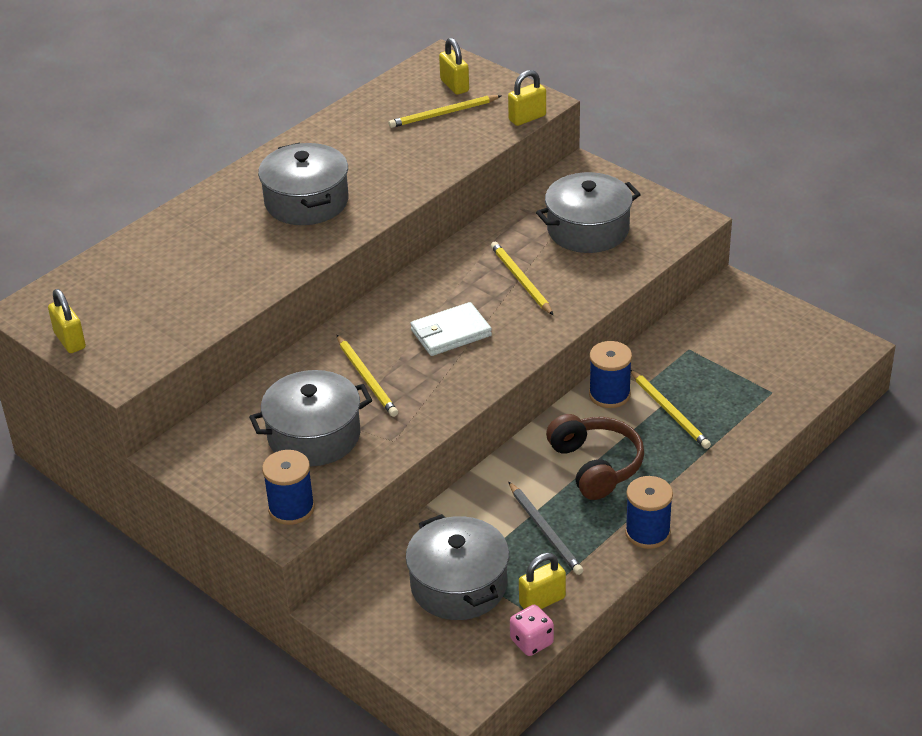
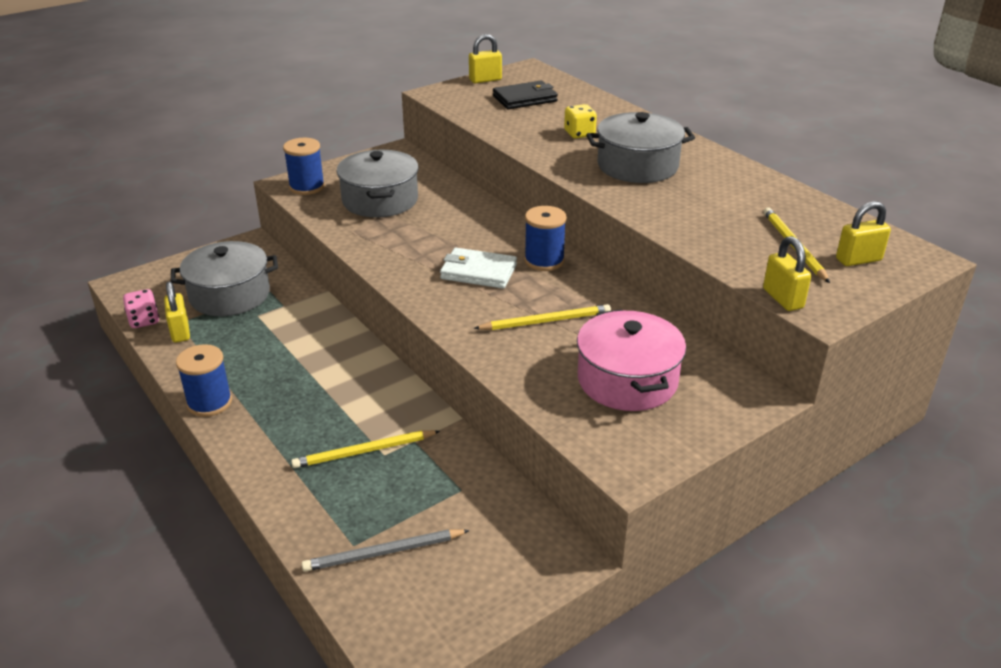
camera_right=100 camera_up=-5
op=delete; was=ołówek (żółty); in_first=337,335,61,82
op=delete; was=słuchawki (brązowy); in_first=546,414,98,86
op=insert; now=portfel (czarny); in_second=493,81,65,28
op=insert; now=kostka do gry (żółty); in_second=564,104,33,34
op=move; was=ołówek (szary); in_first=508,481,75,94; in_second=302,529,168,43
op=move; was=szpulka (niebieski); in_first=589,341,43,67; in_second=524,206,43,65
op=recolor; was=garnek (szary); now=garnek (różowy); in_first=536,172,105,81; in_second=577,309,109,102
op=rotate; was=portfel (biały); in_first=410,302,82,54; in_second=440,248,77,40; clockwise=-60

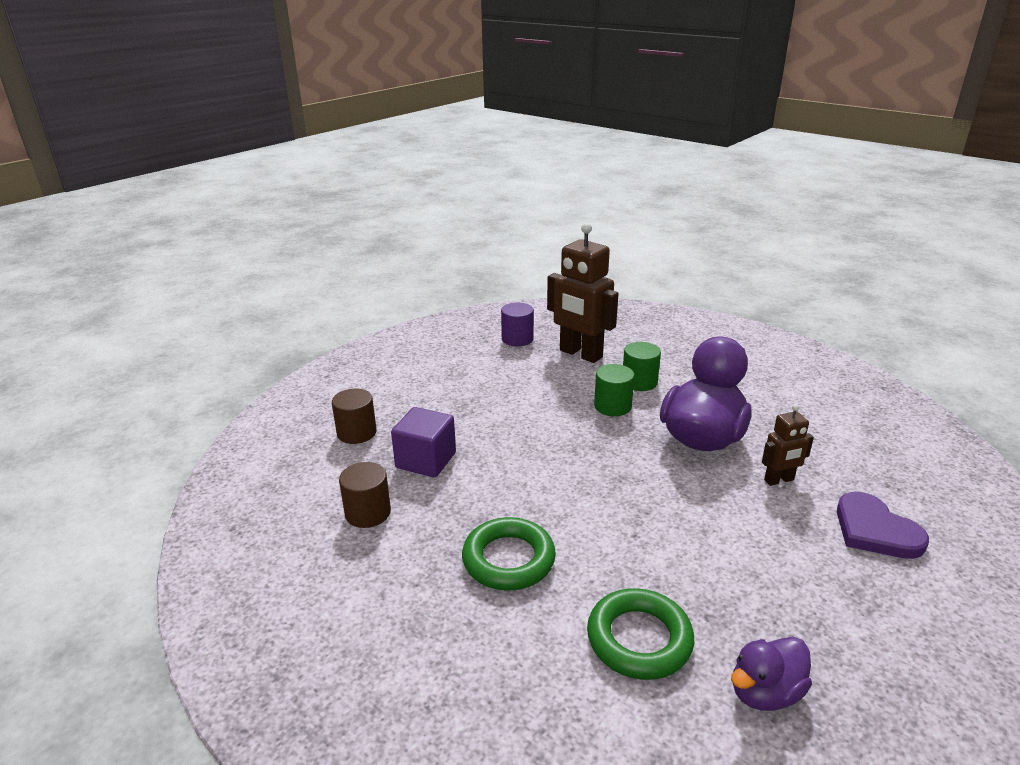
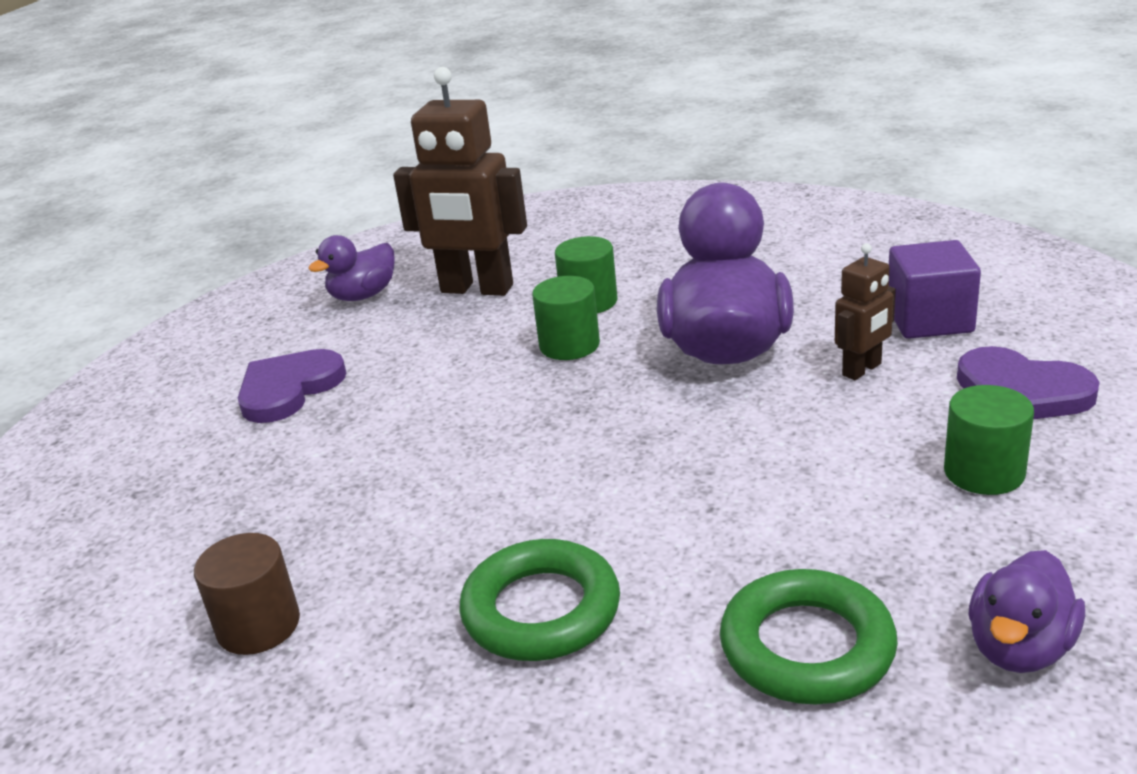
camera_right=-20 camera_up=0
op=delete; was=walec (brązowy); in_first=332,389,45,55
op=insert; now=serce (fioletowy); in_second=238,349,108,74
op=insert; now=walec (zielony); in_second=944,385,90,110
op=move; was=sześcian (fioletowy); in_first=391,407,65,71; in_second=889,240,92,99
op=replace; was=walec (fioletowy); now=kaczka (fioletowy); in_first=501,303,33,43; in_second=308,235,87,66

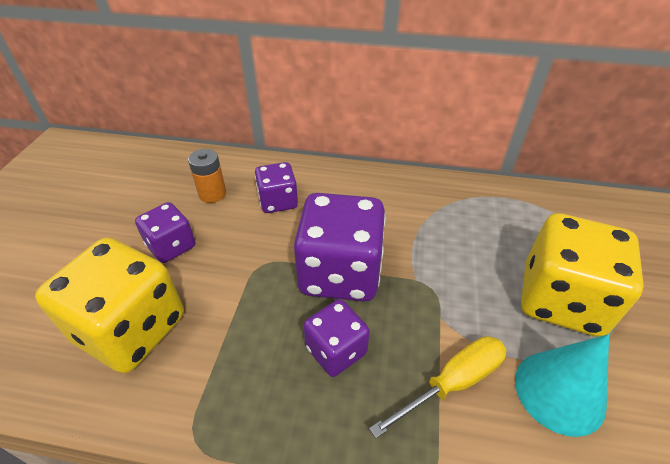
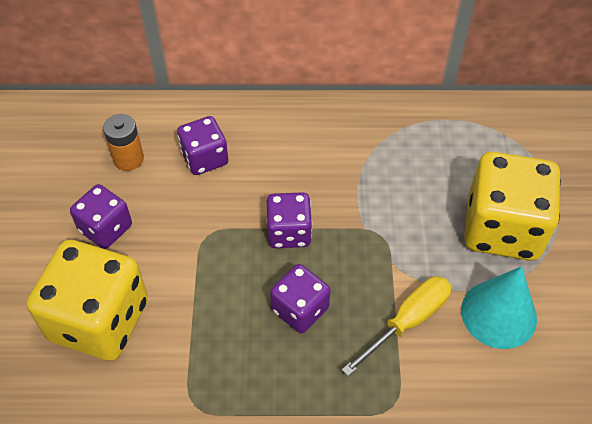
camera_right=-10 camera_up=10
op=resize; was=kostka do gry (fioletowy); in_first=294,193,92,109; in_second=267,192,45,56; ratio=0.55

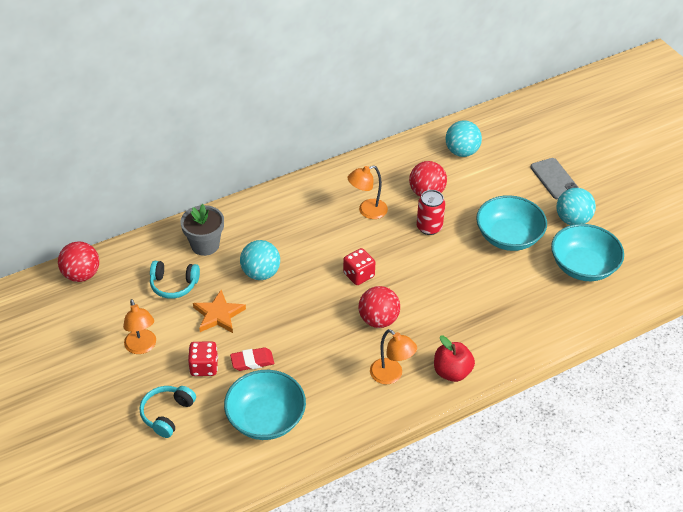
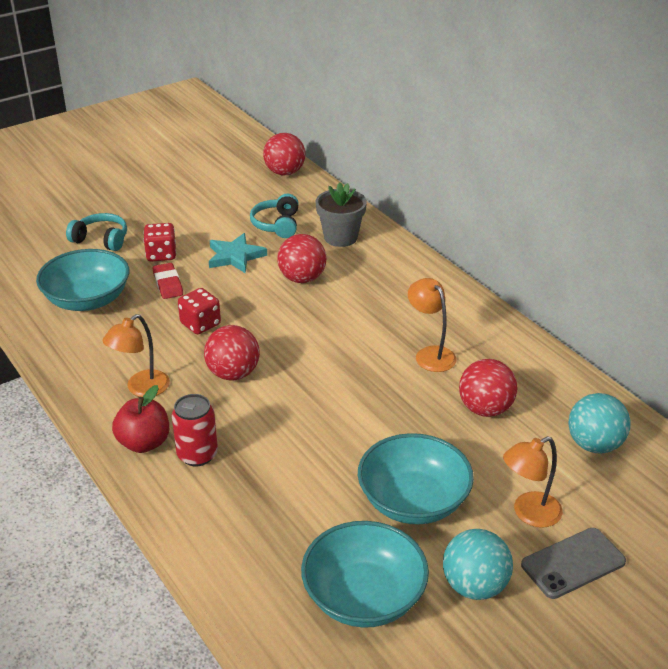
camera_right=85 camera_up=-10
op=move; was=lampka (pomarańczowy); in_first=123,299,33,55; in_second=503,436,60,92
op=move; was=kostka do gry (czerwony); in_first=343,248,32,37; in_second=178,288,43,46
op=move; was=puszka (czerwony); in_first=417,190,28,45; in_second=172,394,46,72
op=recolor; was=gwiazda (pomarańczowy); now=gwiazda (turkusowy); in_first=193,290,53,43; in_second=209,233,58,40
op=recolor; was=piłka (turkusowy); now=piłka (czerwony); in_first=240,240,40,40; in_second=277,234,49,49

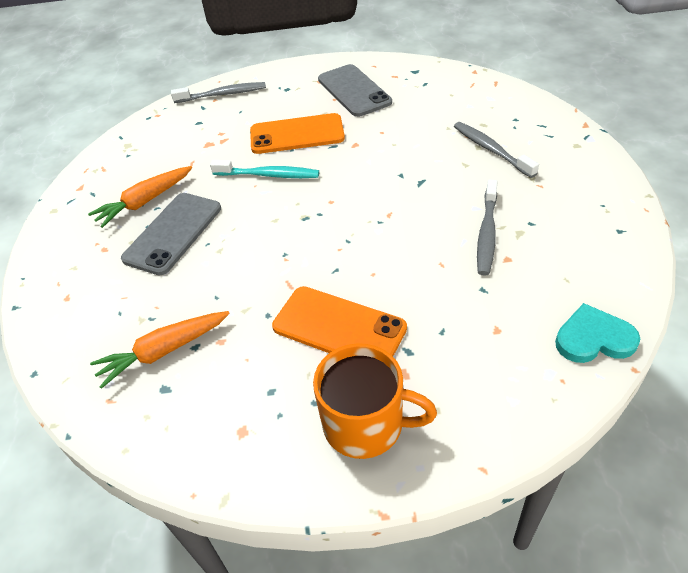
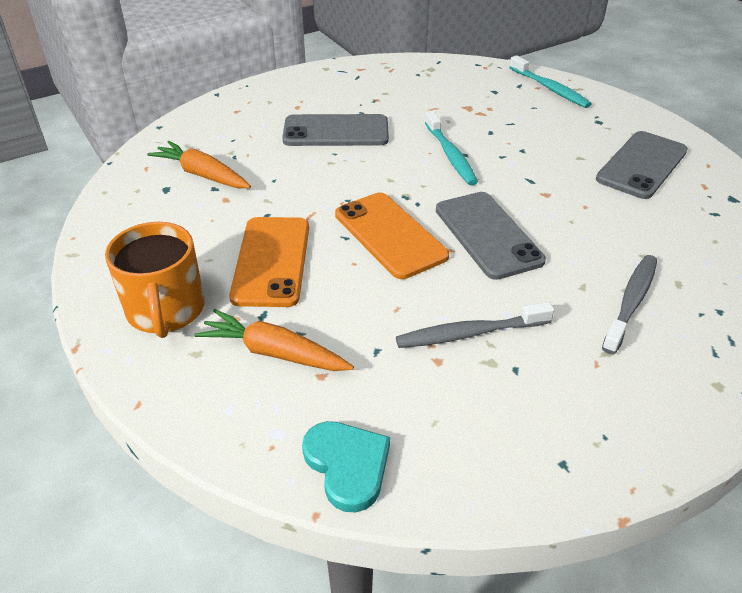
camera_right=60 camera_up=-5
op=insert; now=telefon (szary); in_second=436,192,110,88
op=move; was=marchewka (pomarańczowy); in_first=88,166,104,62; in_second=194,309,160,62
op=move; was=telefon (pomarańczowy); in_first=250,113,95,41; in_second=335,192,114,87
op=recolor; was=szczoteczka do zębów (szary); now=szczoteczka do zębów (turkusowy); in_first=171,82,95,21; in_second=509,55,83,53

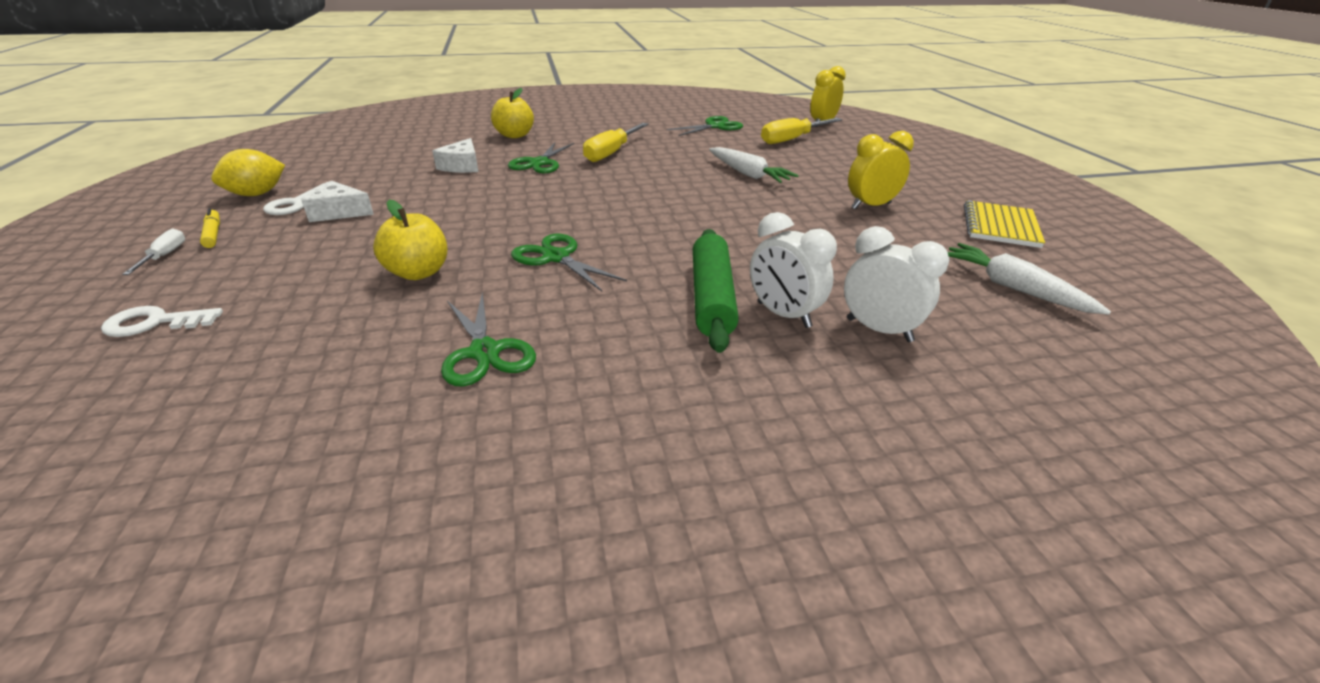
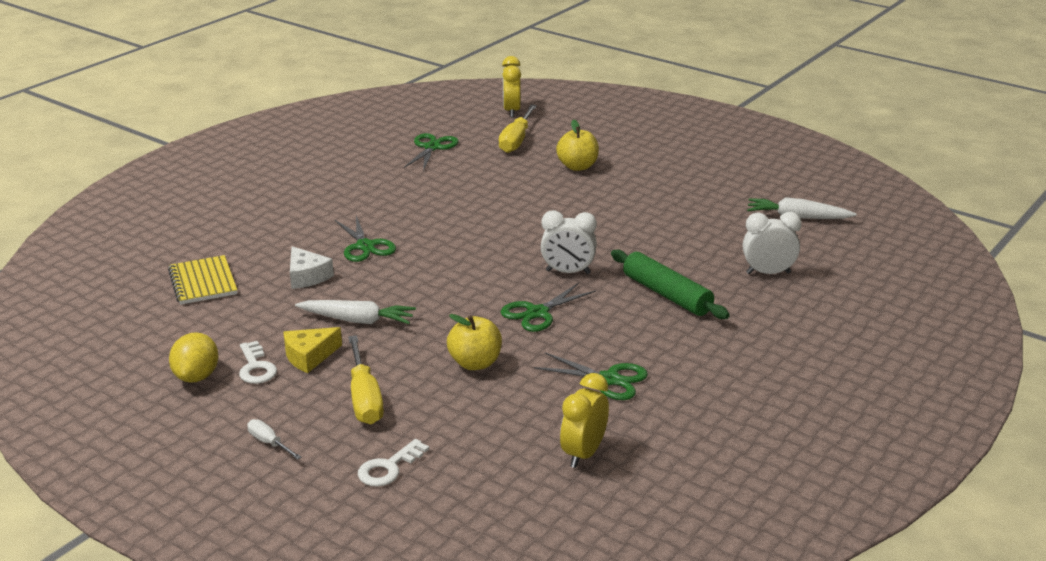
camera_right=-40 camera_up=-5
op=delete; was=flamaster (żółty); in_first=200,208,20,40
op=move; was=jabłko (żółty); in_first=491,88,43,50; in_second=556,119,43,52
op=move; was=śrubokręt (żółty); in_first=583,123,65,39; in_second=348,335,36,89
op=move; was=marchewka (biały); in_first=709,147,90,36; in_second=295,300,121,24
op=move; was=budzik (biały); in_first=750,212,87,116; in_second=541,210,56,64
op=move; was=budzik (żółty); in_first=848,131,66,78; in_second=560,373,49,95
op=move; was=zeszyt (żółty); in_first=964,200,81,48; in_second=168,255,69,50
op=recolor; was=ser (biały); now=ser (żółty); in_first=301,181,73,41; in_second=283,327,59,46
op=rotate; was=nożyczki (zielony); in_first=511,233,116,58; in_second=501,283,95,49; clockwise=-45

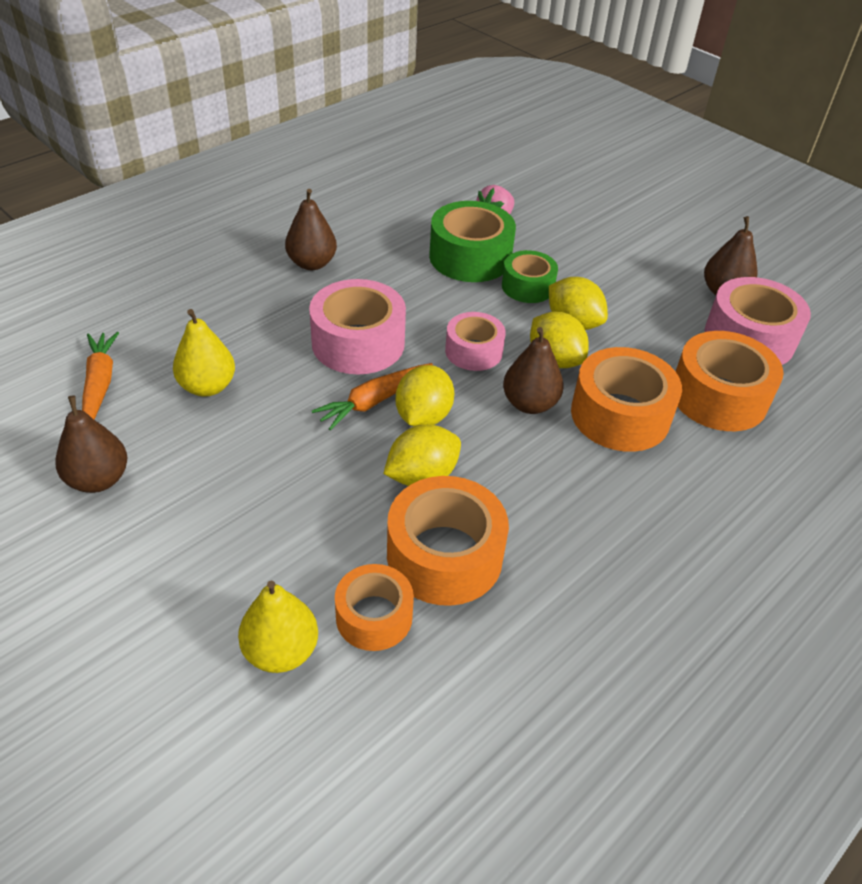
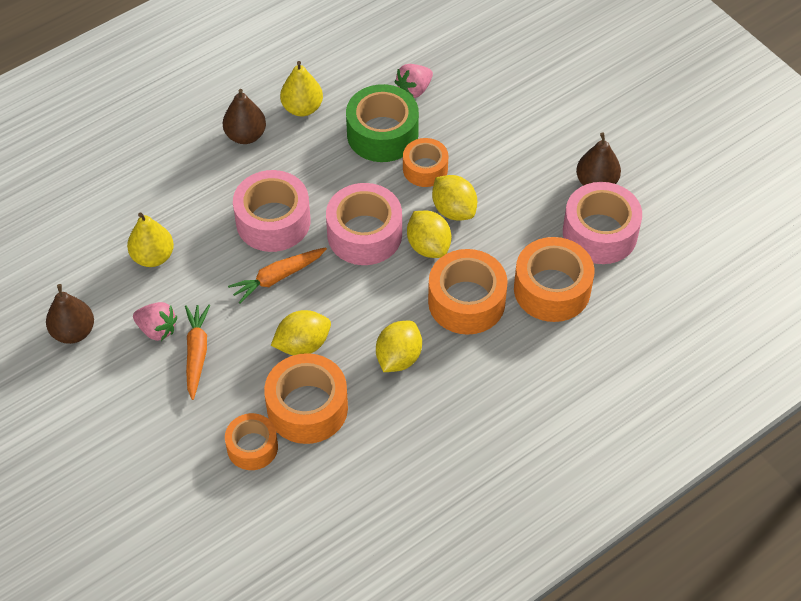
camera_right=10 camera_up=10
op=delete; was=gruszka (brązowy); in_first=503,327,60,87
op=insert; now=truskawka (różowy); in_second=133,302,44,39
op=move; was=marchewka (pomarańczowy); in_first=82,332,37,88; in_second=185,305,25,95
op=move; was=gruszka (żółty); in_first=238,580,80,93; in_second=280,61,43,55
op=move; was=cytryna (żółty); in_first=396,365,58,61; in_second=376,321,46,51
op=recolor; was=taśma klejąca (zielony); now=taśma klejąca (pomarańczowy); in_first=502,250,56,53; in_second=403,138,45,49
op=resize; was=taśma klejąca (różowy); in_first=445,312,61,59; in_second=326,183,76,82; ratio=1.61

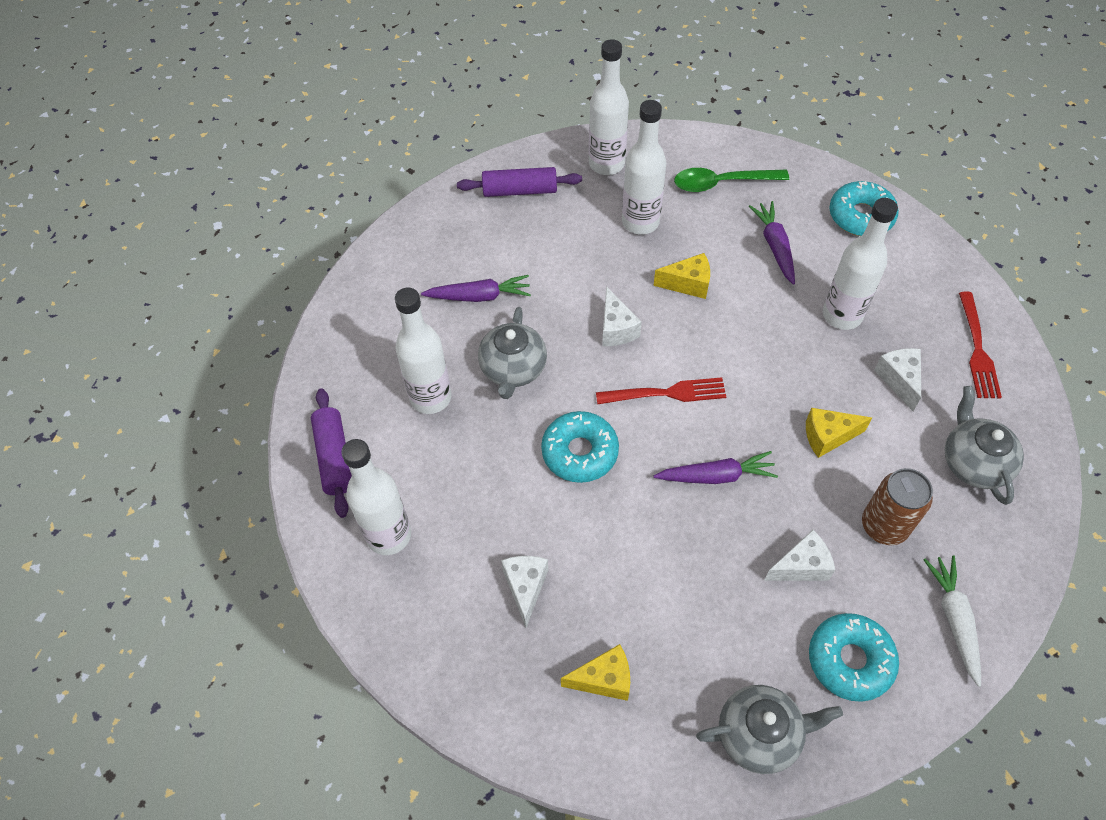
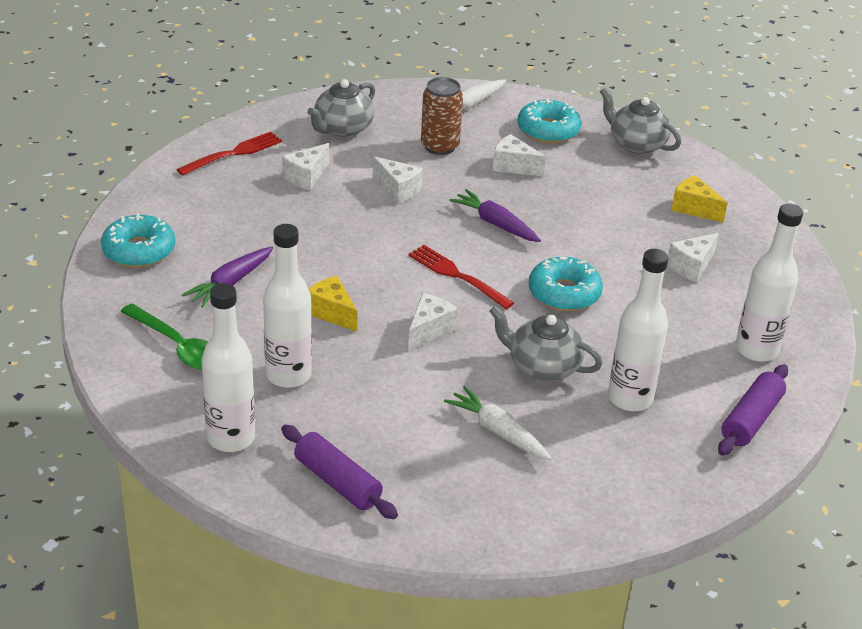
camera_right=-135 camera_up=-20
op=delete; was=butelka (biały); in_first=823,198,75,132
op=recolor; was=marchewka (fioletowy); now=marchewka (biały); in_first=421,275,110,27; in_second=444,386,108,74
op=recolor; was=ser (żółty); now=ser (biały); in_first=806,408,66,50; in_second=373,156,50,48
op=rotate; was=imbryk (szary); in_first=478,307,69,92; in_second=489,306,113,75; clockwise=-120

